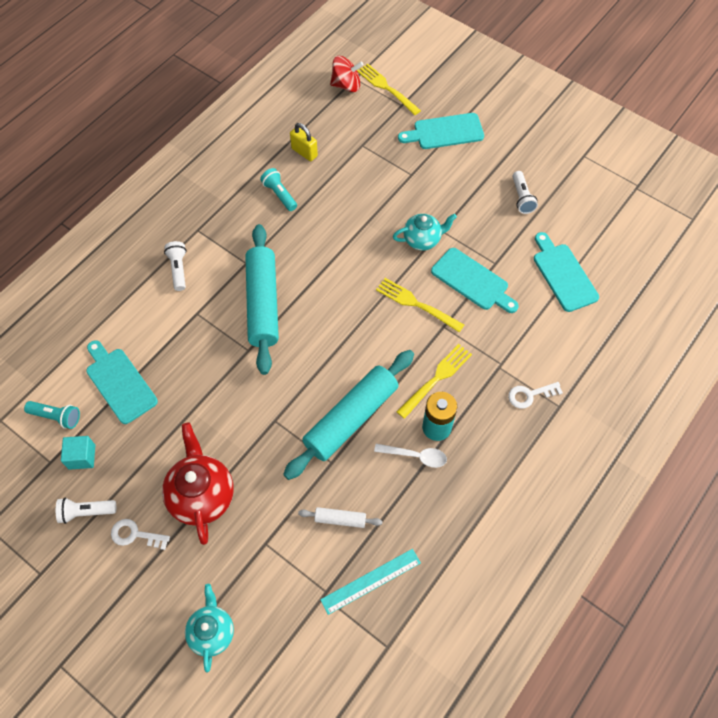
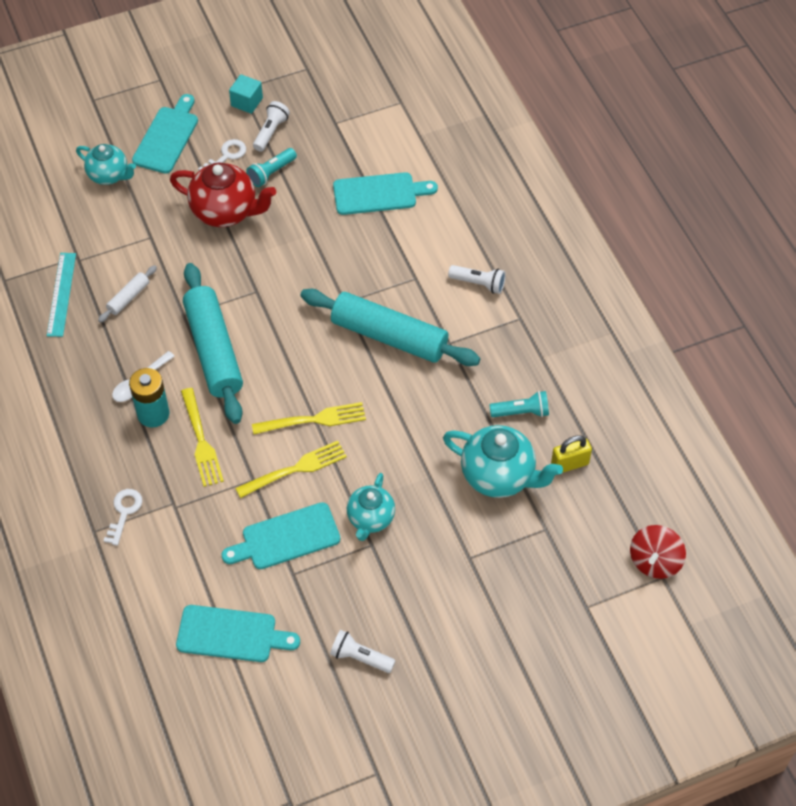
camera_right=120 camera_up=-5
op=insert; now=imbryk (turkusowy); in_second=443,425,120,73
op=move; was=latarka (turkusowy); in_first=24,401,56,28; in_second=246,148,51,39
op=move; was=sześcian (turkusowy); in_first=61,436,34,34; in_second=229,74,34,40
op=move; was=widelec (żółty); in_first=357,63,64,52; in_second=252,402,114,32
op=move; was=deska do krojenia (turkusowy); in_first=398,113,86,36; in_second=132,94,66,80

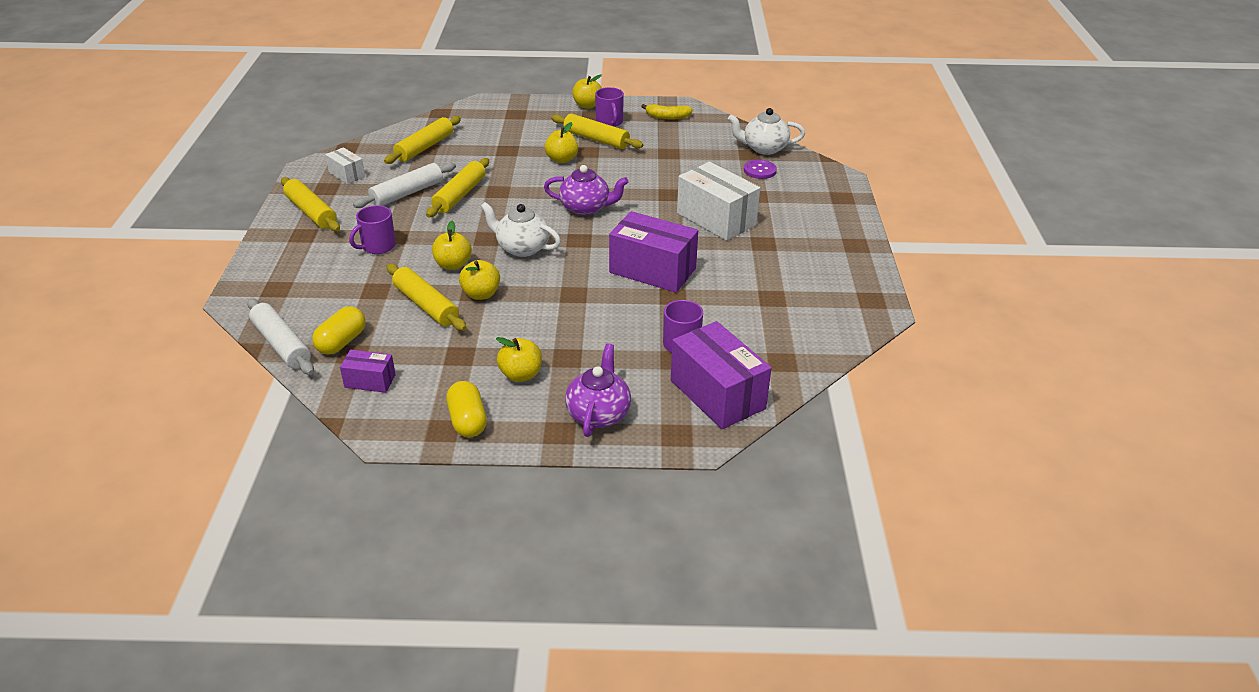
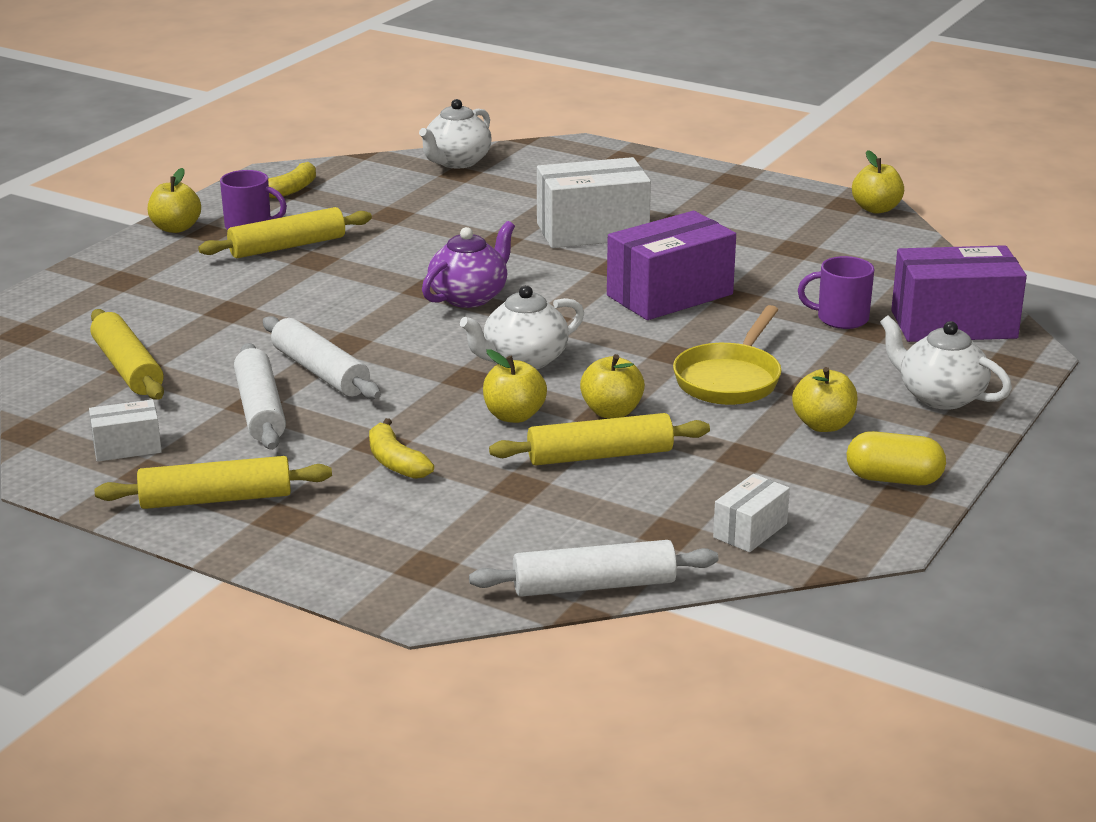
camera_right=-60 camera_up=-10
op=delete; was=kapsułka (żółty); in_first=312,306,54,49
op=delete; was=guzik (fioletowy); in_first=744,159,33,20
op=insert; now=patelnia (żółty); in_second=673,305,108,100
op=move; was=jabłko (żółty); in_first=545,122,33,41; in_second=852,150,52,64
op=replace; was=kubek (fioletowy); now=banan (żółty); in_first=349,205,47,49; in_second=369,418,65,61
op=recolor; was=pudełko (fioletowy); now=pudełko (biały); in_first=340,350,56,43; in_second=713,474,77,78
op=recolor; was=wałek do ciasta (żółty); now=wałek do ciasta (biały); in_first=426,158,63,59; in_second=263,316,118,83
op=recolor; was=imbryk (fioletowy); now=imbryk (biały); in_first=565,343,66,94; in_second=880,316,132,94

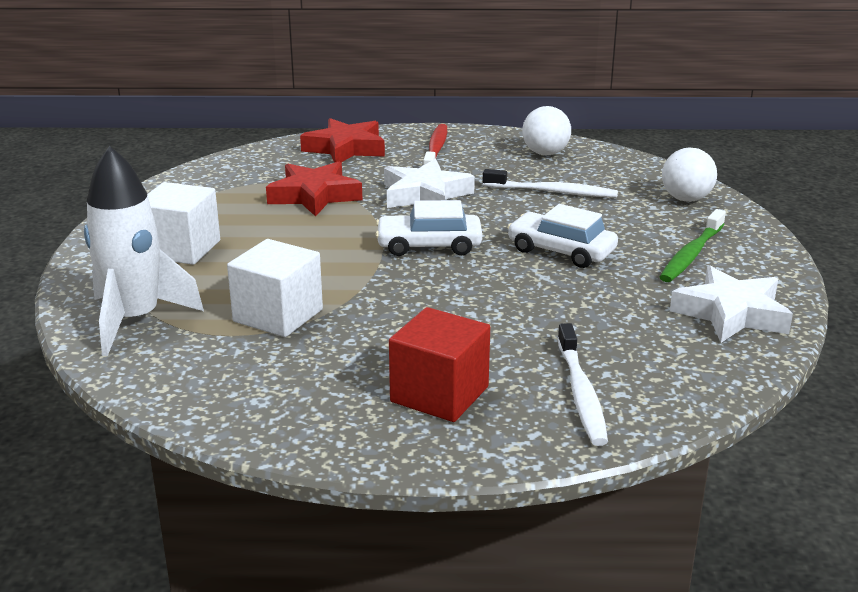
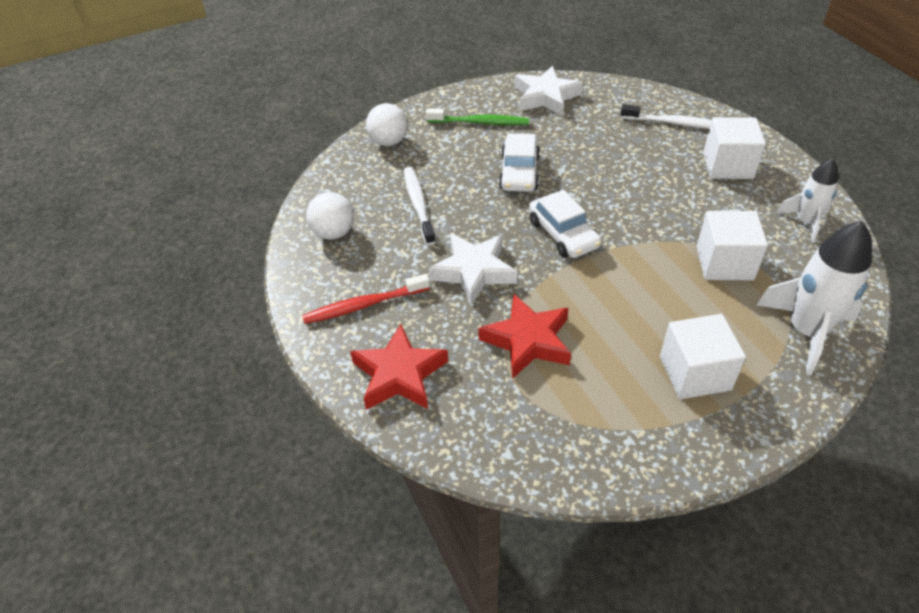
camera_right=-115 camera_up=20
op=insert; now=rakieta (biały); in_second=776,158,62,84
op=recolor; was=sześcian (czerwony); now=sześcian (biały); in_first=389,307,101,115; in_second=703,117,63,62
op=rotate; was=szczoteczka do zębów (biały); in_first=557,323,51,123; in_second=621,104,91,25; clockwise=45

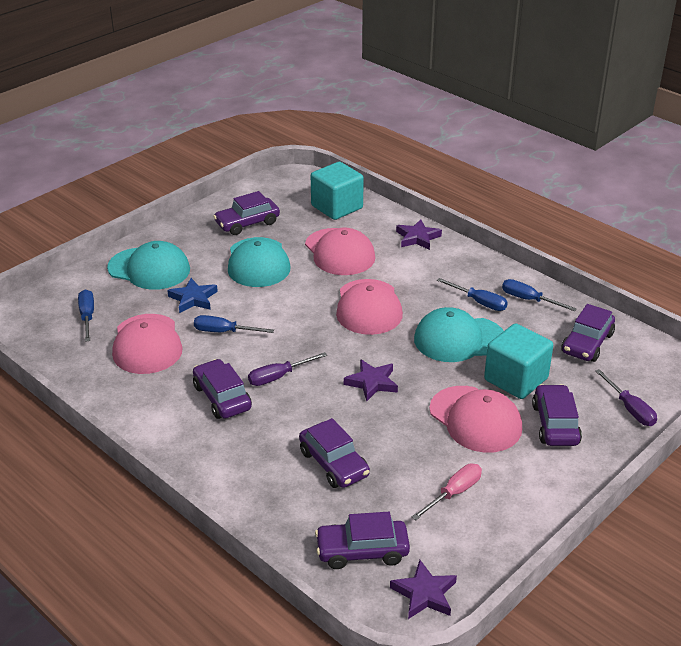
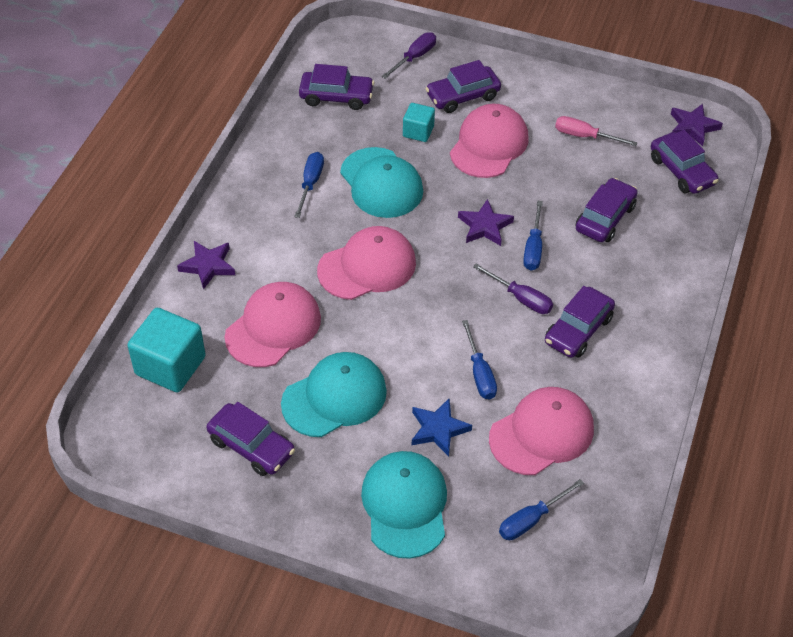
camera_right=-115 camera_up=15
op=move; was=śrubokręt (niebieski); in_first=502,279,75,32; in_second=523,201,20,70
op=resize; was=sześcian (turkusowy); in_first=484,323,69,76; in_second=403,103,32,39; ratio=0.56

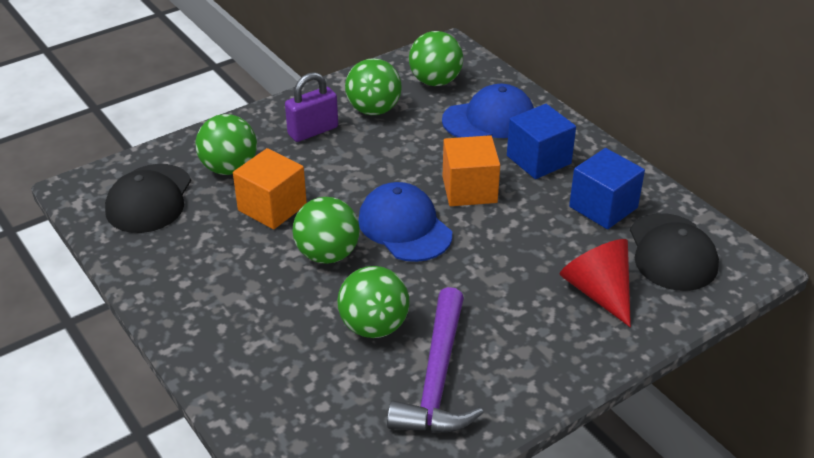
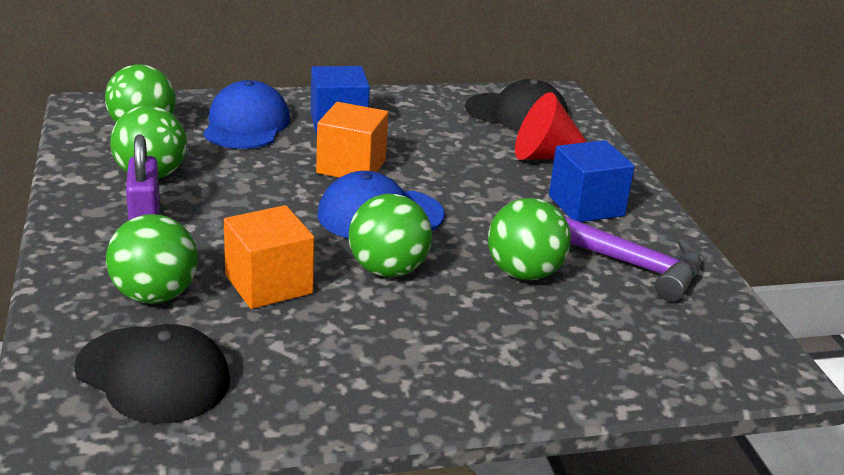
camera_right=-70 camera_up=-10
op=move; was=sześcian (niebieski); in_first=569,148,76,81; in_second=549,140,86,82

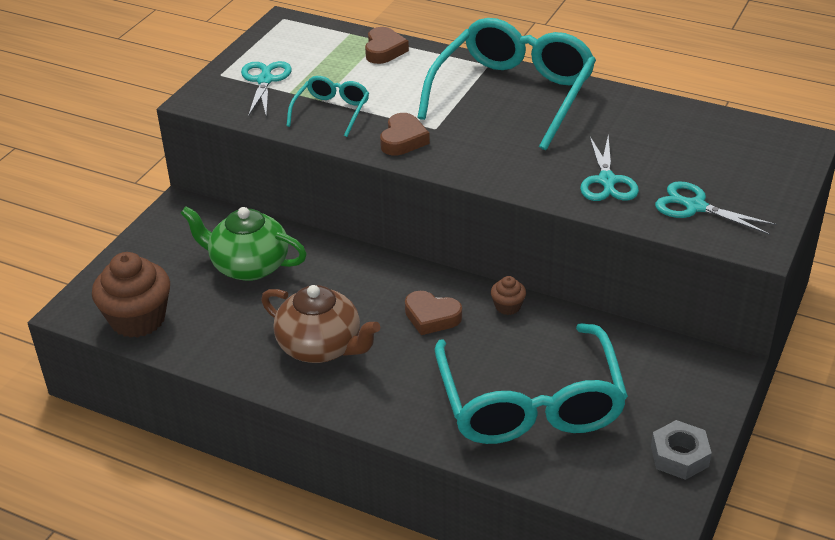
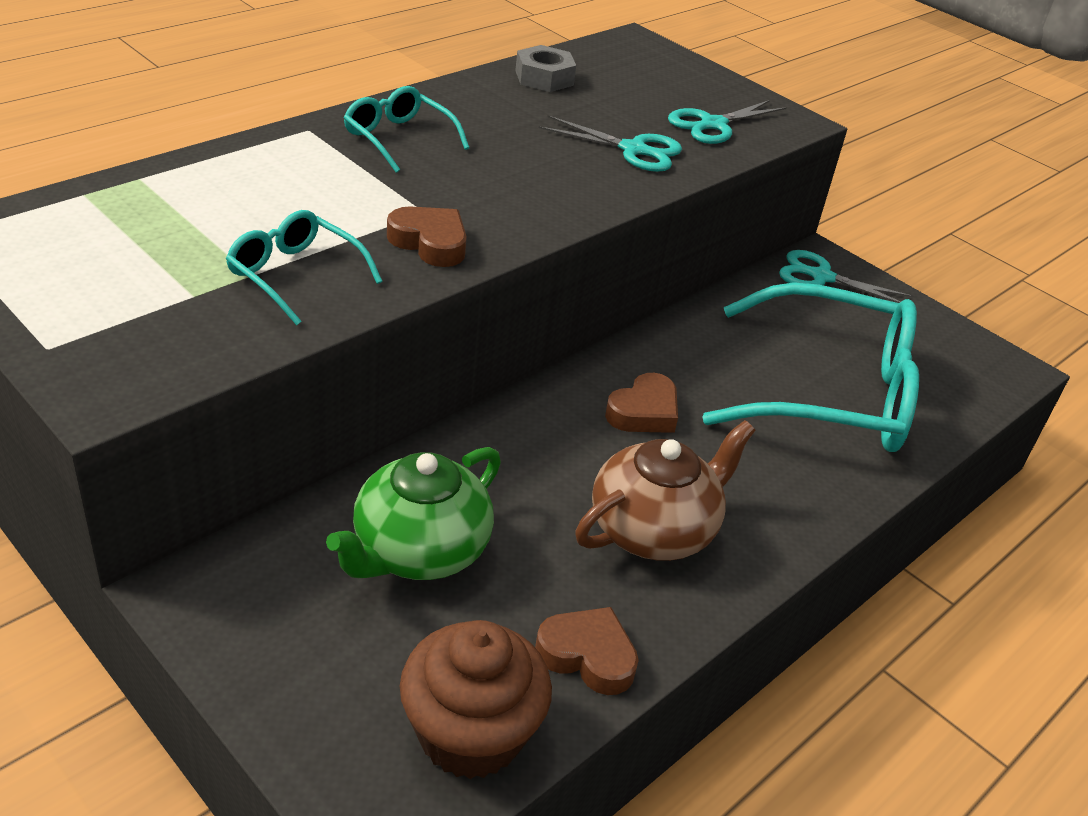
camera_right=-75 camera_up=0
op=delete; was=muffinka (brązowy); in_first=491,276,35,39
op=move; was=nożyczki (turkusowy); in_first=241,61,51,56; in_second=779,250,134,53
op=move; was=serce (brązowy); in_first=365,27,44,37; in_second=535,607,104,88
op=move; was=nakrętka (szary); in_first=651,420,61,60; in_second=515,45,61,47
op=resize; was=okulary (turkusowy); in_first=417,18,179,132; in_second=344,86,125,87; ratio=0.47

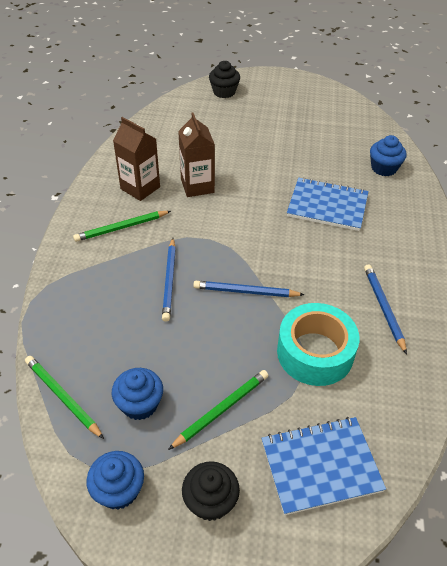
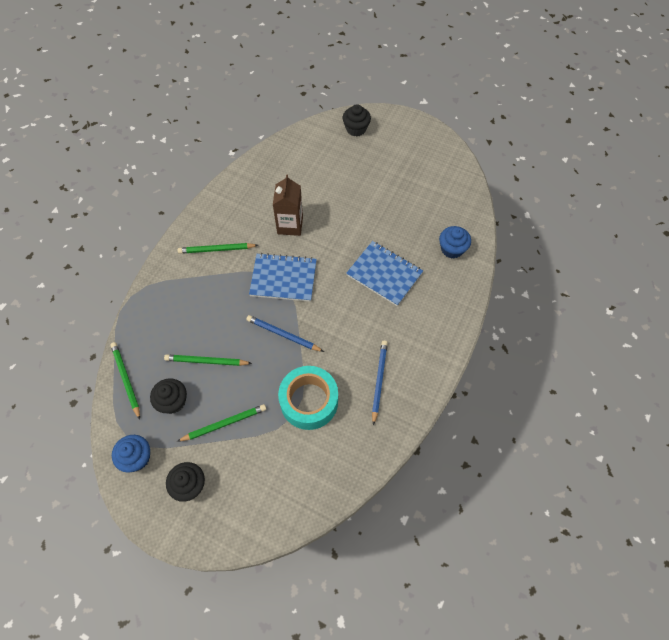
camera_right=20 camera_up=15
op=delete; was=karton mleka (brązowy); in_first=113,117,47,84
op=delete; was=ołówek (niebieski); in_first=162,238,14,84
op=insert; now=ołówek (zielony); in_second=164,354,88,12
op=move; was=zeszyt (niebieski); in_first=261,417,125,98; in_second=249,253,68,49
op=recolor; was=muffinka (niebieski); now=muffinka (czarny); in_first=112,368,51,52; in_second=150,378,37,36

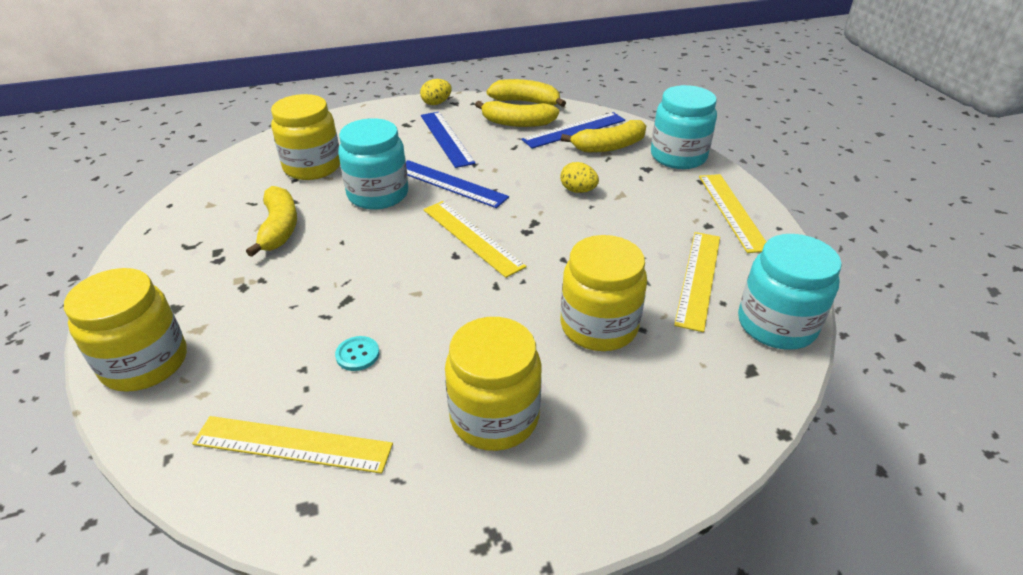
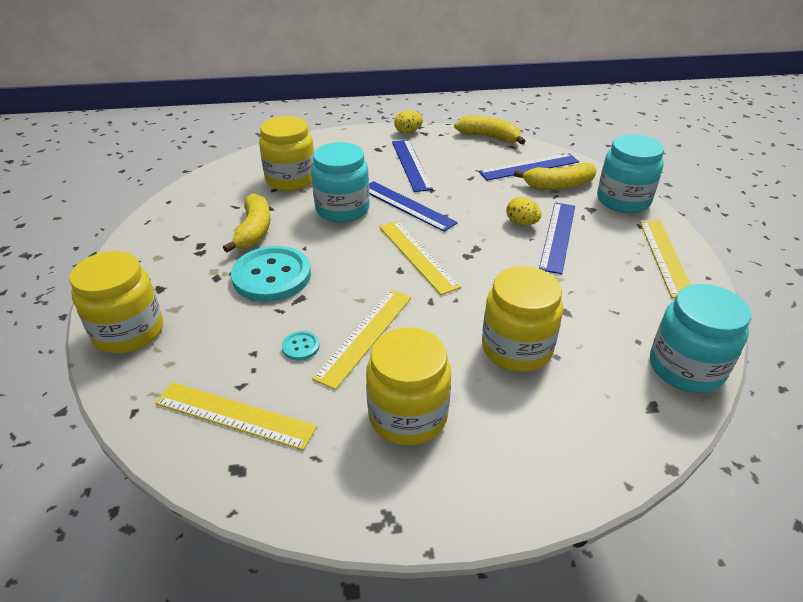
camera_right=10 camera_up=0
op=delete; was=banan (żółty); in_first=475,101,84,26
op=insert; now=guzik (turkusowy); in_second=231,246,80,56
op=insert; now=linijka (niebieski); in_second=539,203,36,71
op=move; was=linijka (żółty); in_first=674,232,46,100; in_second=312,289,99,101

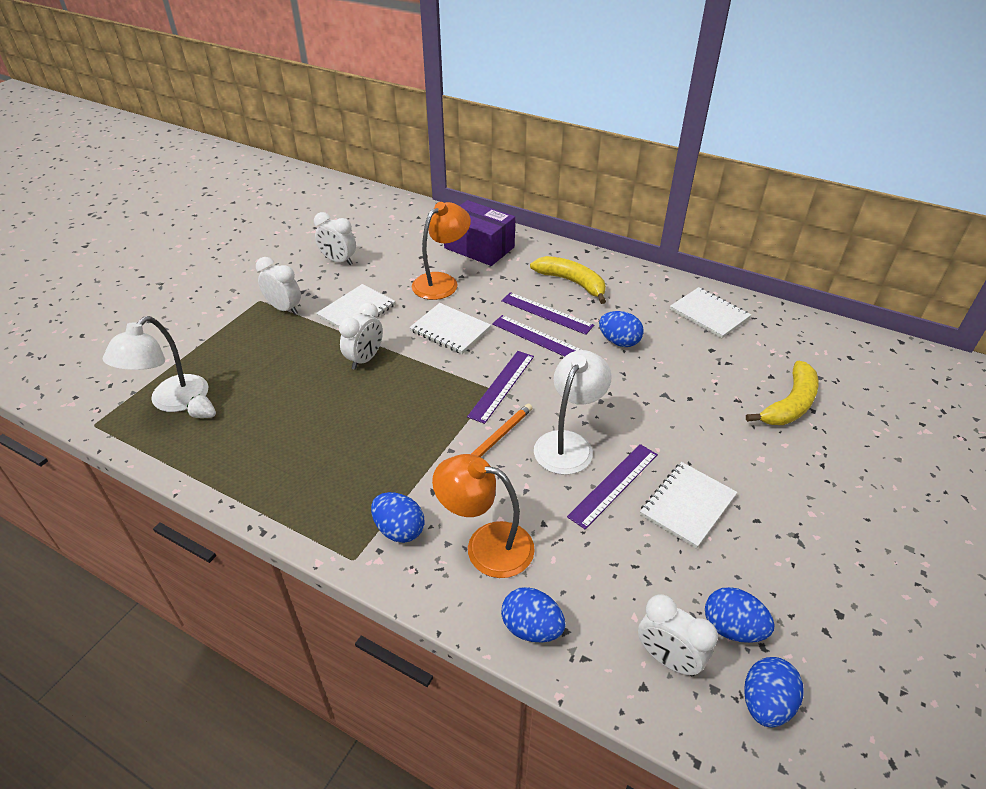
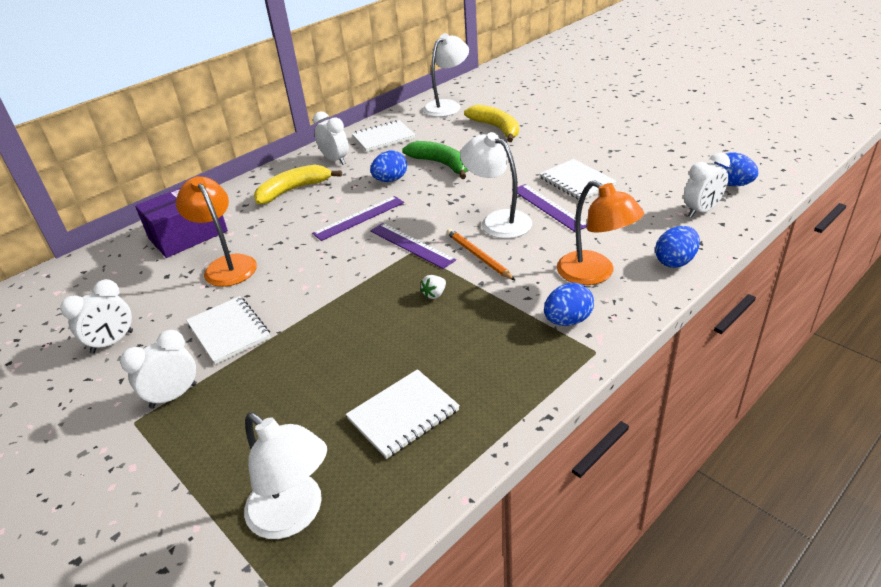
camera_right=-70 camera_up=-5
op=delete; was=linijka (fioletowy); in_first=501,292,93,43
op=delete; was=jajko (niebieski); in_first=705,587,70,56
op=insert; now=banan (zielony); in_second=402,141,66,38
op=insert; now=lampka (biały); in_second=423,33,46,84
op=move; was=truskawka (biały); in_first=187,394,29,24; in_second=421,275,25,24
op=move; was=budzik (biały); in_first=339,302,44,68; in_second=313,111,36,54
op=move; was=zeszyt (biały); in_first=410,303,81,51; in_second=346,369,114,90
op=rotate; was=lampka (pomarańczowy); in_first=432,454,103,124; in_second=557,180,87,105; clockwise=-75

